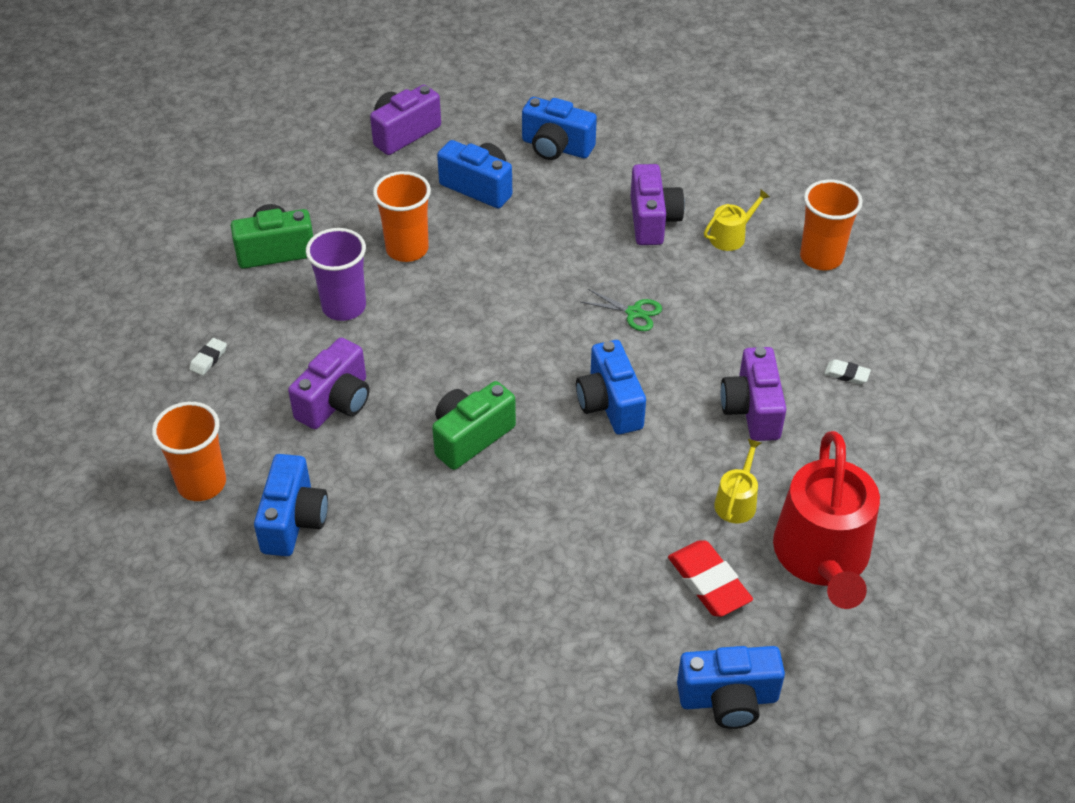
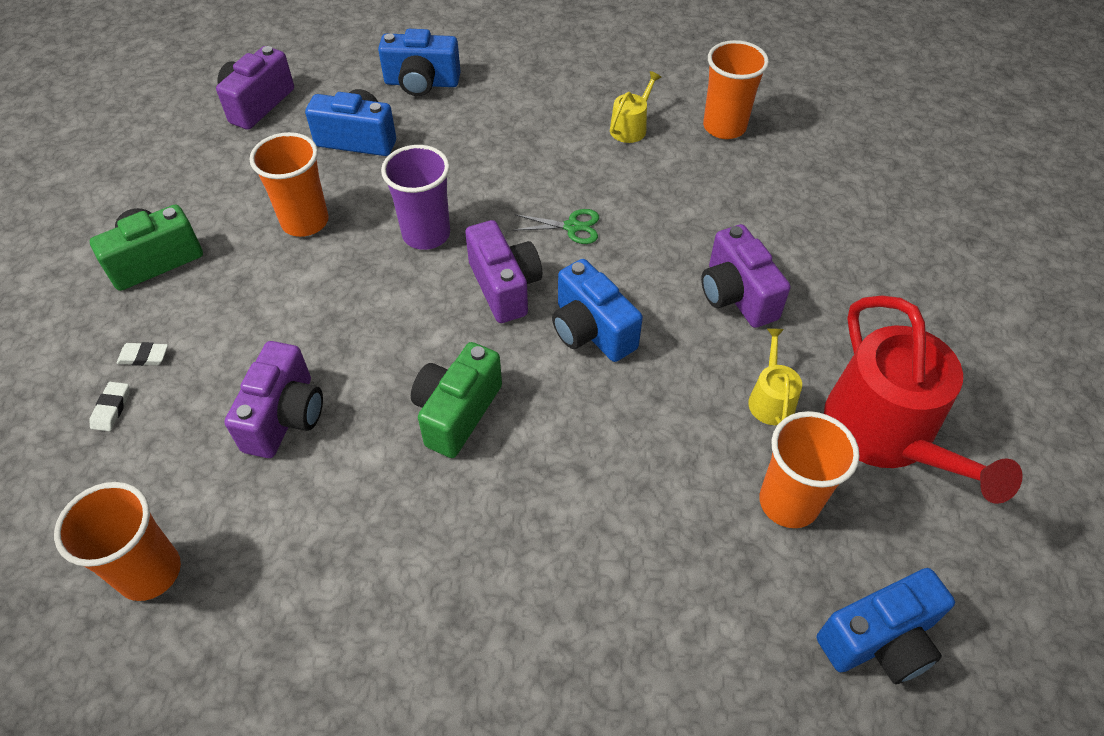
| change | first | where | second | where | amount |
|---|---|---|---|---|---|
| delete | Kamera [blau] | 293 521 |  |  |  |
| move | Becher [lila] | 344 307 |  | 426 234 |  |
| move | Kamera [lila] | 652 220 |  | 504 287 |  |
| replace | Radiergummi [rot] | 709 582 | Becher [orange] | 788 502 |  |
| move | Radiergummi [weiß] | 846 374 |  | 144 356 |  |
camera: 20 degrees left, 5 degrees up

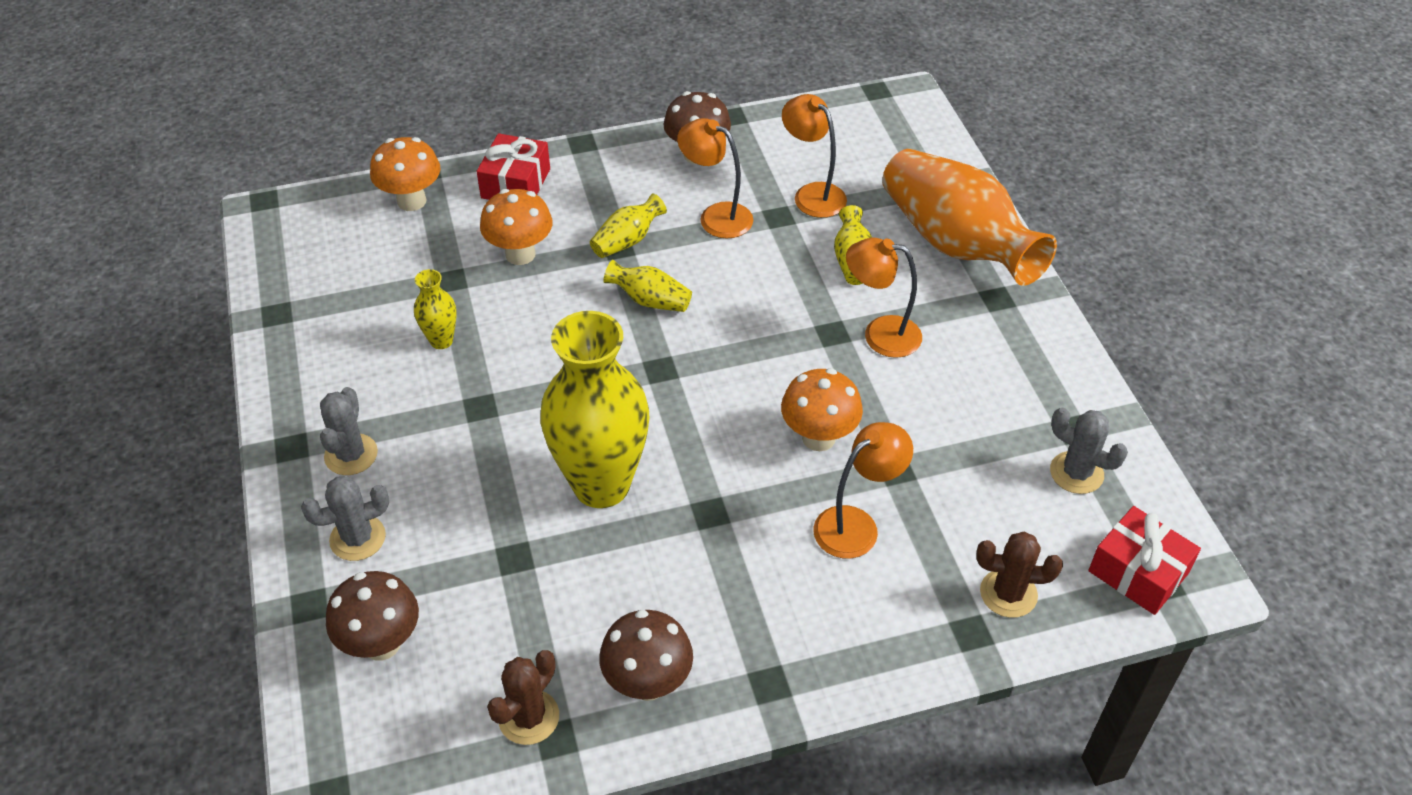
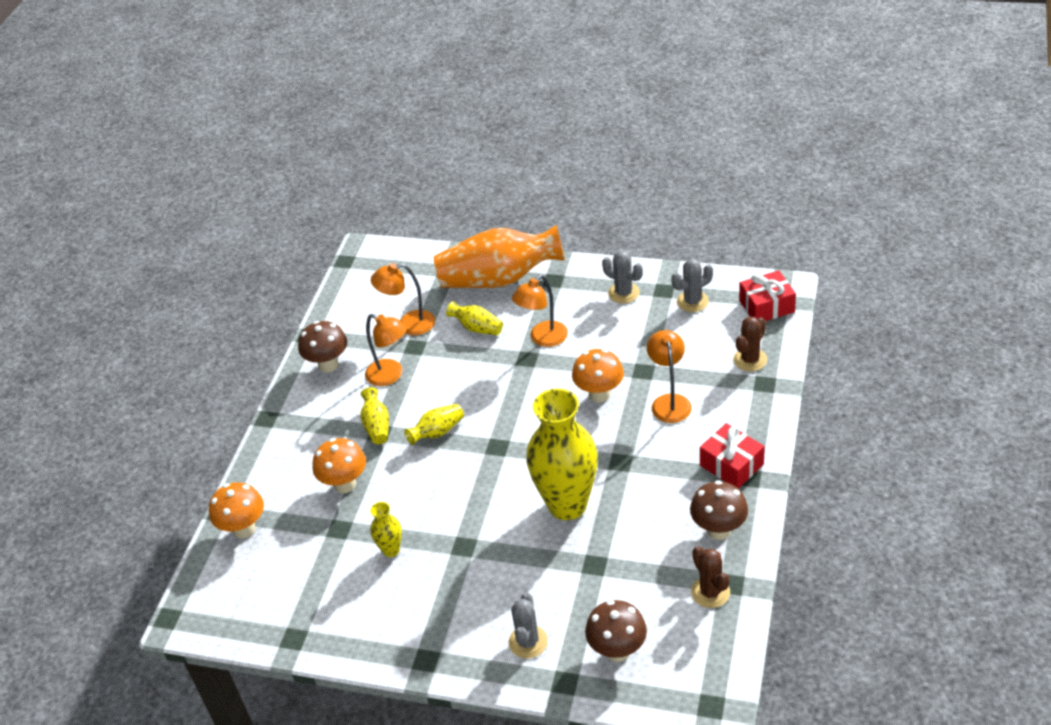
| change | first | where | second | where | amount |
|---|---|---|---|---|---|
| move | Kaktus [grau] | 351 455 |  | 623 293 |  |
| move | Geschenk [rot] | 515 183 |  | 731 465 |  |
| rotate | Lampe [orange] | 716 216 |  | 391 375 | 120 degrees counterclockwise |
camera: 55 degrees left, 5 degrees down

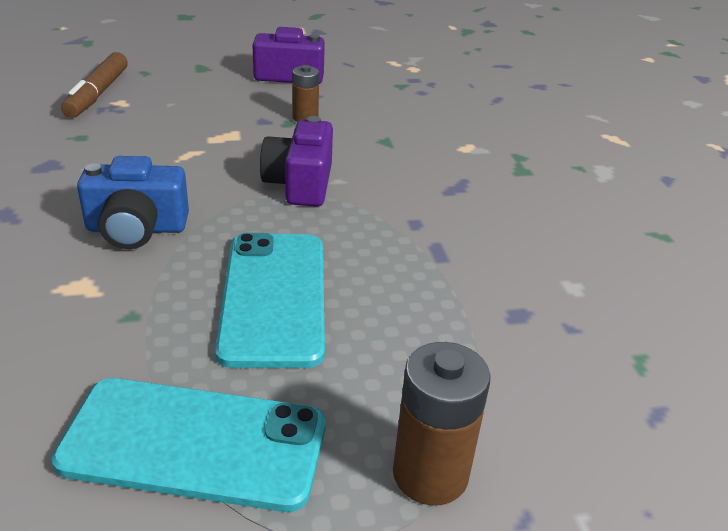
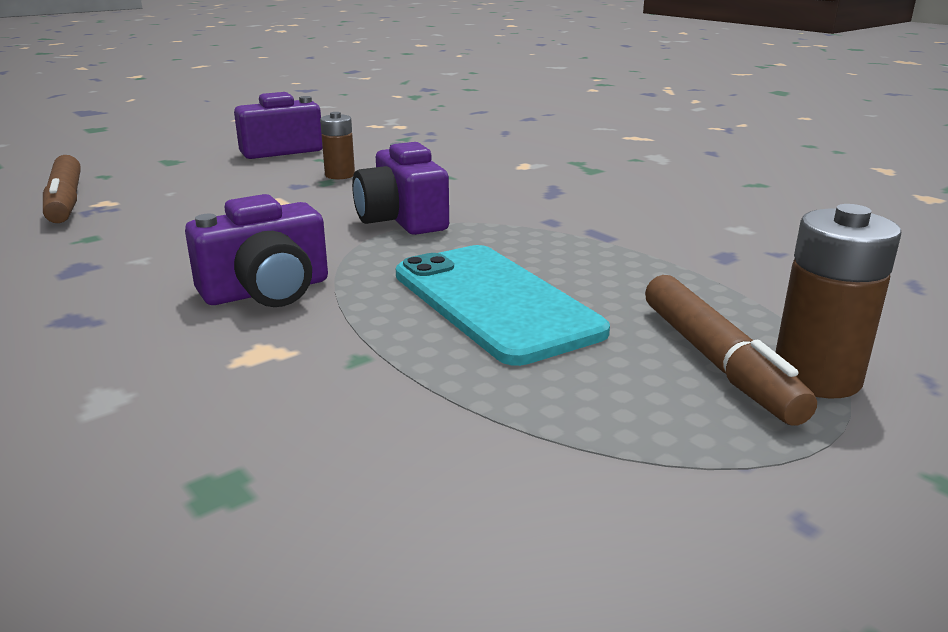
| change | first | where | second | where | amount |
|---|---|---|---|---|---|
| delete | Handy [türkis] | 194 443 |  |  |  |
| recolor | Kamera [blau] | 136 229 | Kamera [lila] | 267 291 |  |
| insert |  |  | Filzstift [braun] | 717 362 |  |
camera: 25 degrees left, 10 degrees down

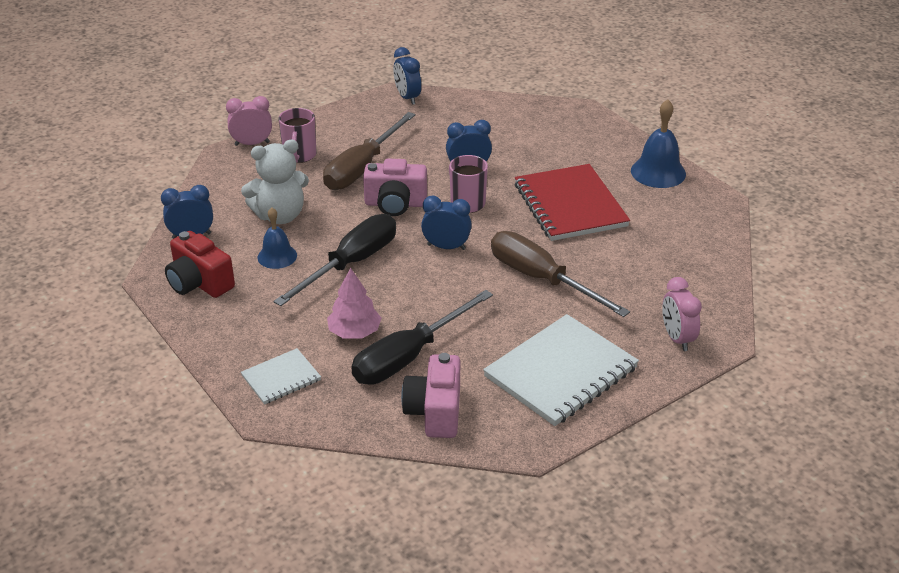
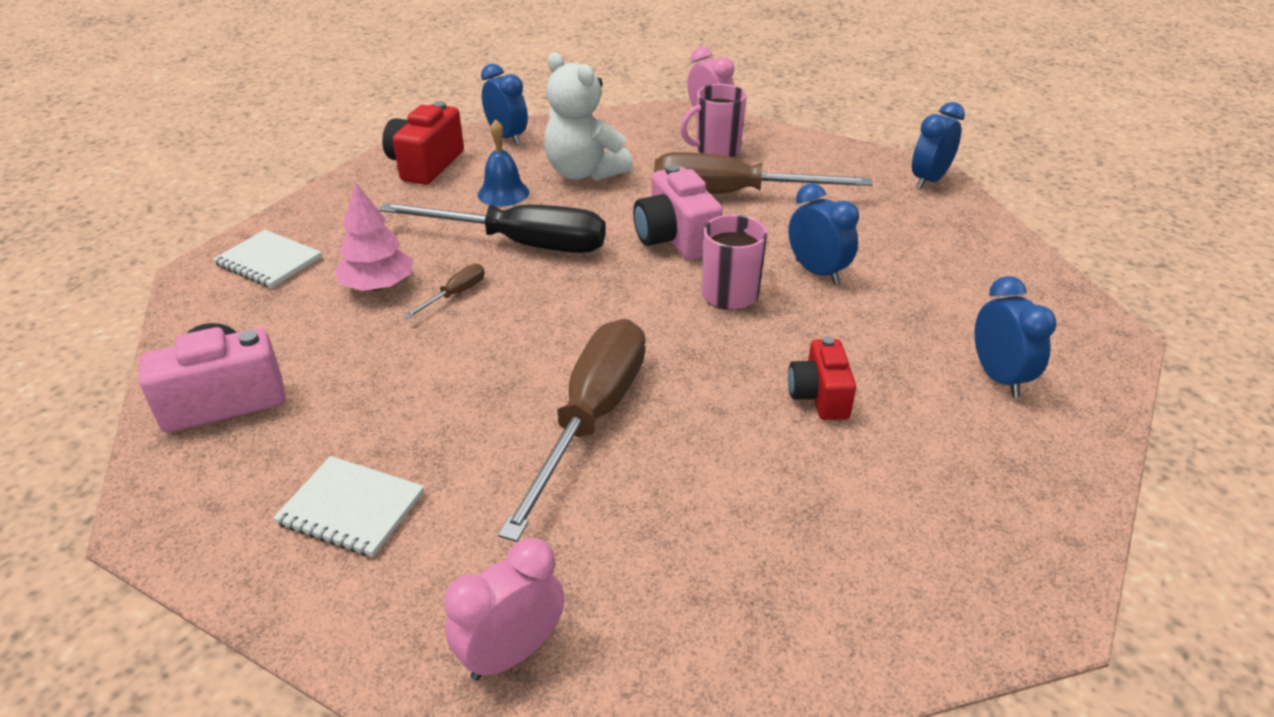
| change | first | where | second | where | amount |
|---|---|---|---|---|---|
| delete | Schraubenzieher [schwarz] | 409 356 |  |  |  |
| move | Wecker [blau] | 446 247 |  | 998 377 |  |
| resize | Notizbuch [weiß] | 561 372 |  | 351 508 | x0.52 |
| replace | Notizbuch [rot] | 570 205 | Kamera [rot] | 819 396 |  |
| delete | Glocke [blau] | 658 172 |  |  |  |
| insert |  |  | Schraubenzieher [braun] | 455 294 |  |
camera: 65 degrees right, 0 degrees up

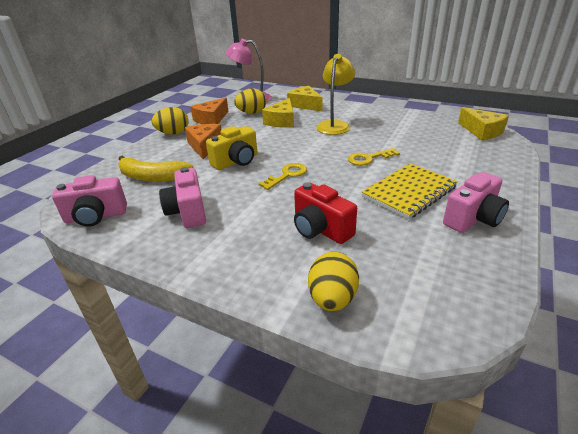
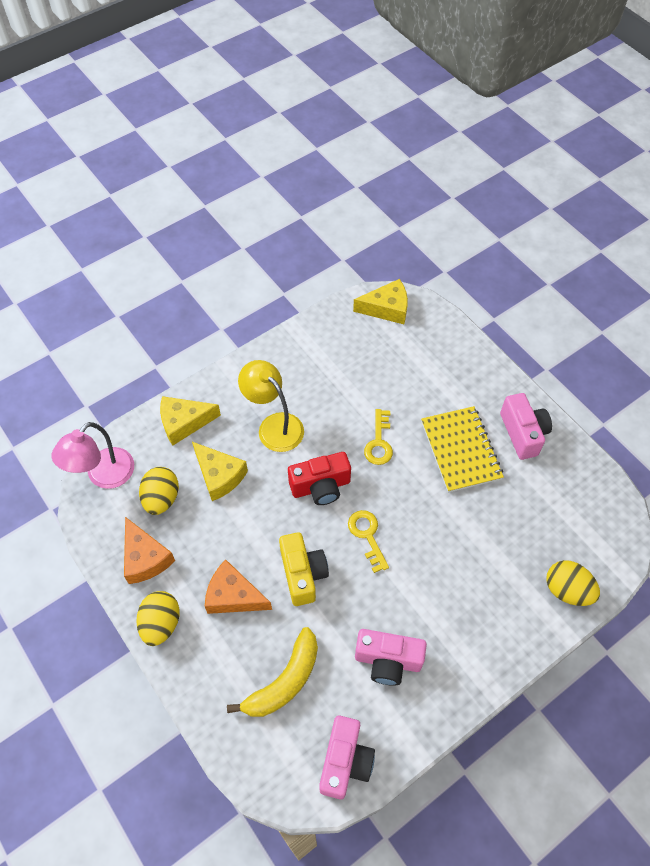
| change | first | where | second | where | amount |
|---|---|---|---|---|---|
| move | Kamera [rot] | 320 229 |  | 321 487 |  |
camera: 65 degrees left, 25 degrees up

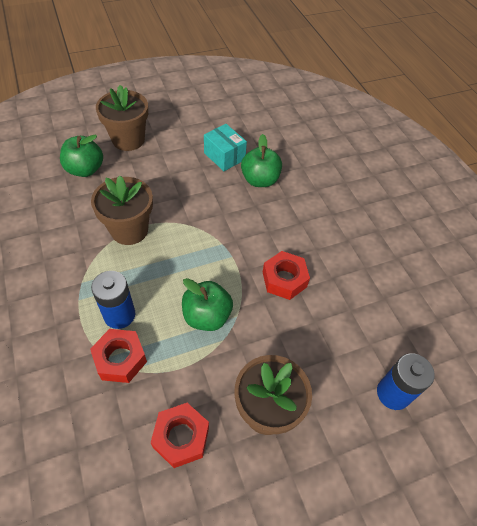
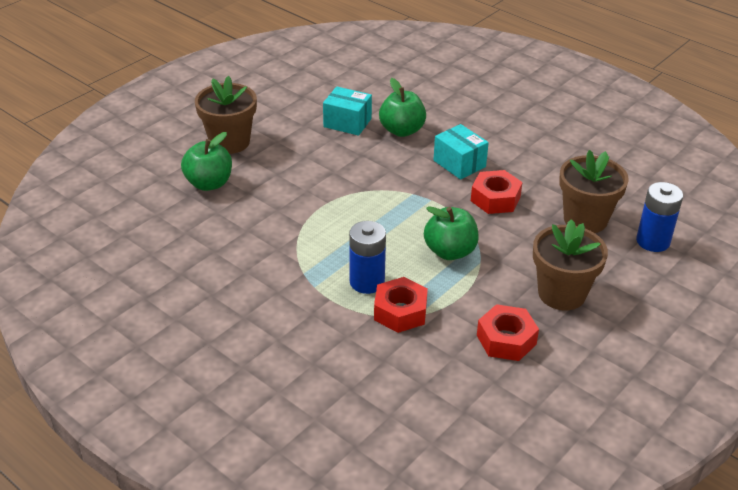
| change | first | where | second | where | amount |
|---|---|---|---|---|---|
| move | Blumentopf [braun] | 129 230 |  | 585 219 |  |
| insert |  |  | Schachtel [türkis] | 459 163 |  |
camera: 25 degrees left, 15 degrees down

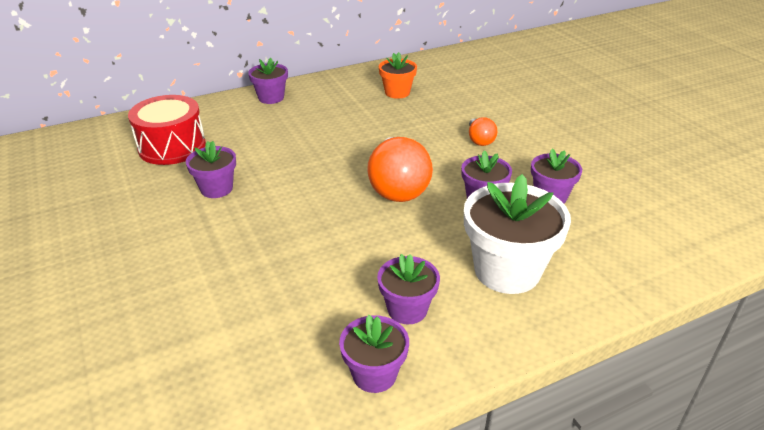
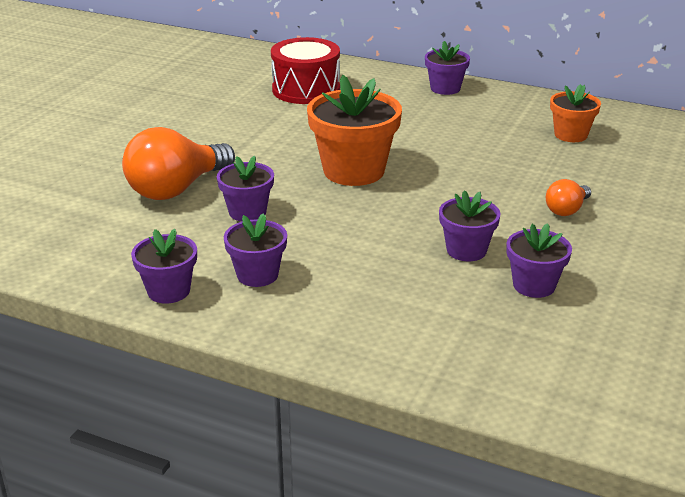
| change | first | where | second | where | amount |
|---|---|---|---|---|---|
| move | Blumentopf [lila] | 216 189 |  | 247 212 |  |
| move | Glühbirne [orange] | 397 187 |  | 176 189 |  |
| delete | Blumentopf [weiß] | 507 271 |  |  |  |
| insert |  |  | Blumentopf [orange] | 354 171 |  |
camera: 50 degrees right, 5 degrees down

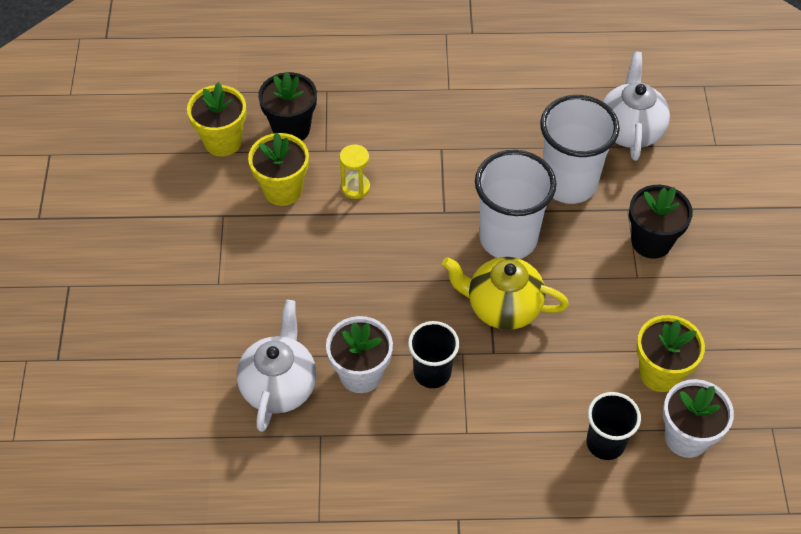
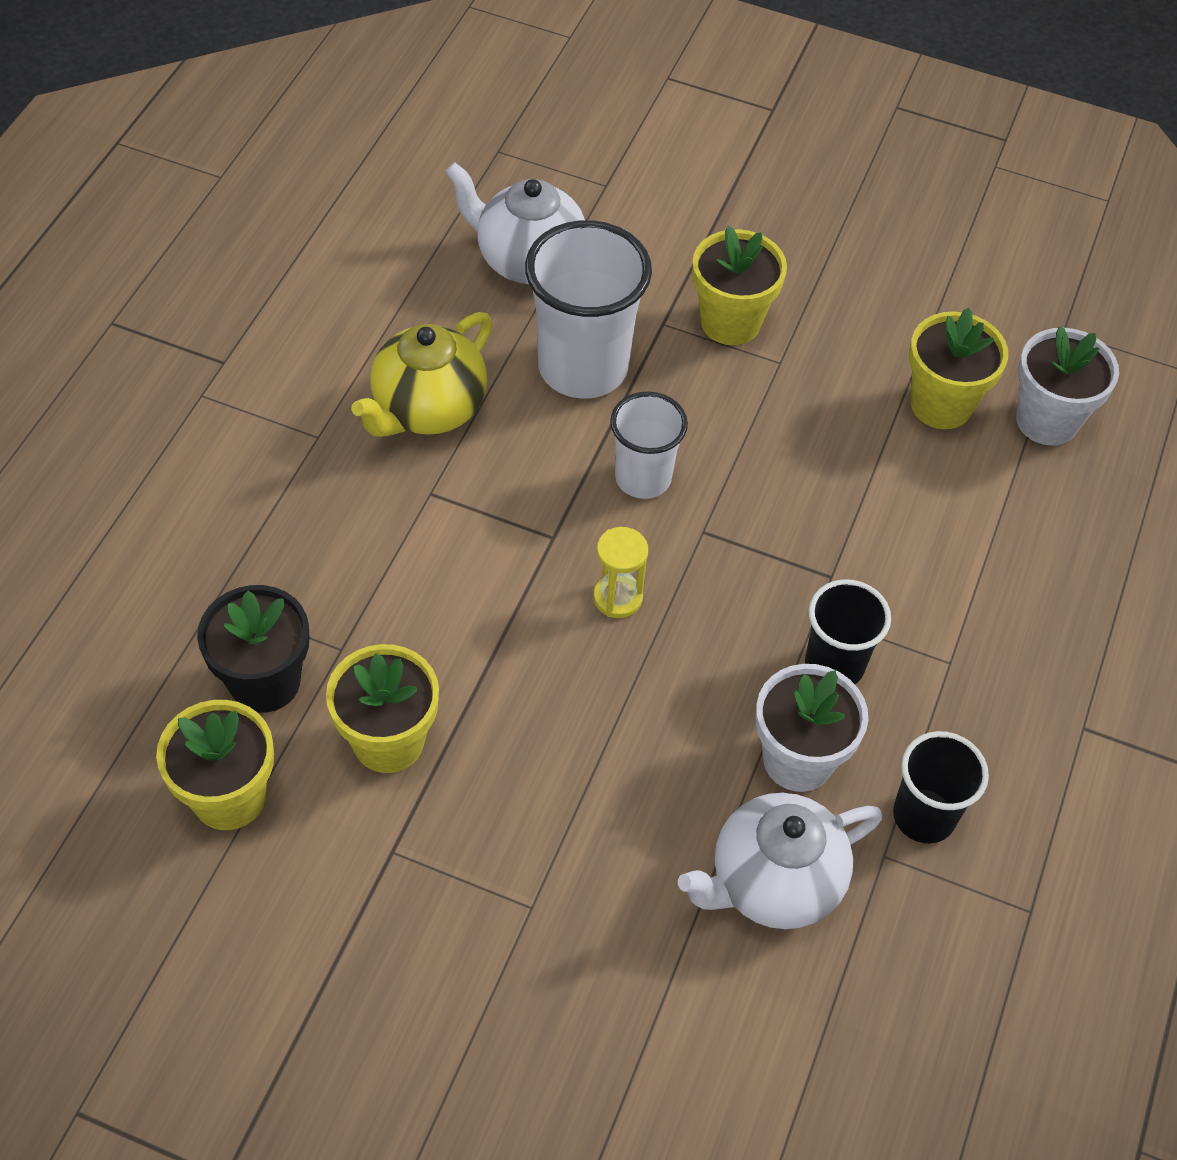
| change | first | where | second | where | amount |
|---|---|---|---|---|---|
| rotate | Teekanne [weiß] | 279 386 |  | 773 882 | 60 degrees counterclockwise |
| move | Sanduhr [gelb] | 355 187 |  | 617 597 |  |
| move | Teekanne [gelb] | 502 307 |  | 428 409 |  |
| resize | Becher [weiß] | 508 238 |  | 643 478 | x0.60 |
| move | Becher [schwarz] | 605 443 |  | 923 816 |  |
| recolor | Blumentopf [schwarz] | 651 242 | Blumentopf [gelb] | 730 322 |  |
camera: 70 degrees left, 0 degrees up

